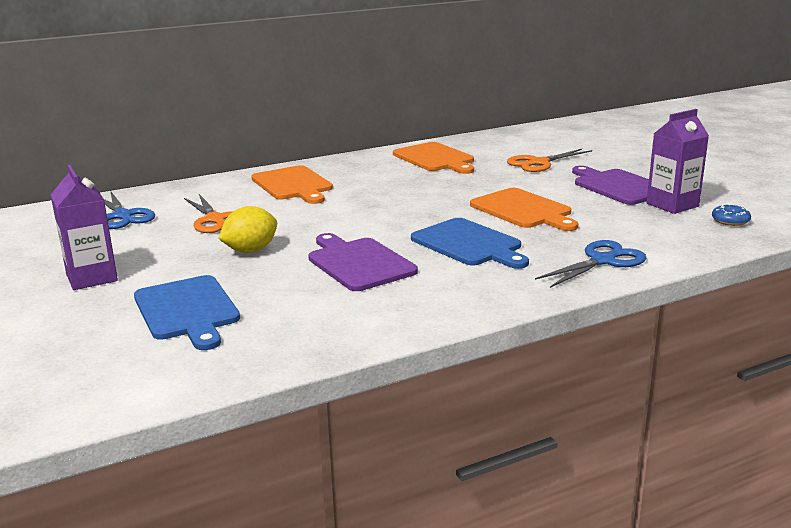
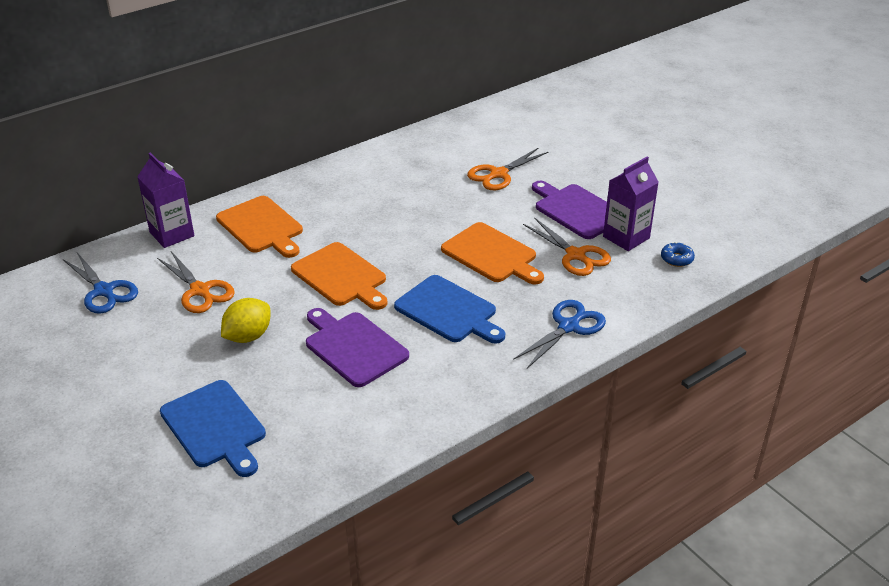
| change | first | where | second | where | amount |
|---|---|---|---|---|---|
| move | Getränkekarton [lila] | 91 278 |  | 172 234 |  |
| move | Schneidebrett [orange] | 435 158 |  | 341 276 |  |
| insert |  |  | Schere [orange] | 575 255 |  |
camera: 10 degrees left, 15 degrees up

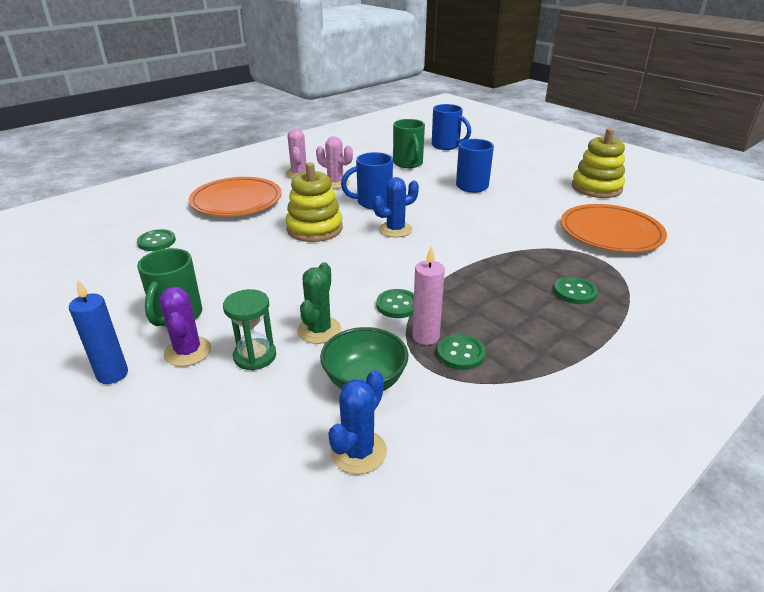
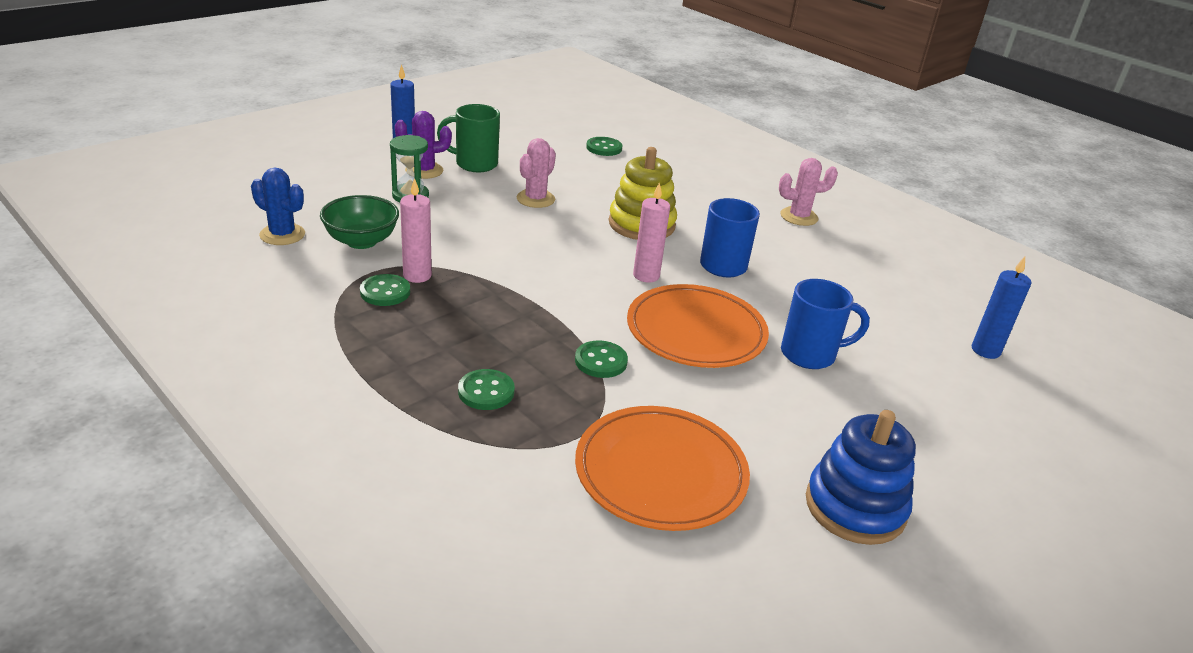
| change | first | where | second | where | amount |
|---|---|---|---|---|---|
| move | Teller [orange] | 236 201 |  | 696 332 |  |
| delete | Kaktus [grün] | 319 330 |  |  |  |
| move | Kaktus [rosa] | 335 183 |  | 535 199 |  |
| replace | Kaktus [blau] | 395 229 | Kerze [rosa] | 646 275 |  |
| move | Knopf [grün] | 397 305 |  | 601 361 |  |
| delete | Tasse [grün] | 408 164 |  |  |  |
| replace | Tasse [blau] | 446 146 | Kerze [blau] | 985 350 |  |
| recolor | Stapelspielzeug [gelb] | 596 188 | Stapelspielzeug [blau] | 855 507 |  |
camera: 85 degrees right, 0 degrees up

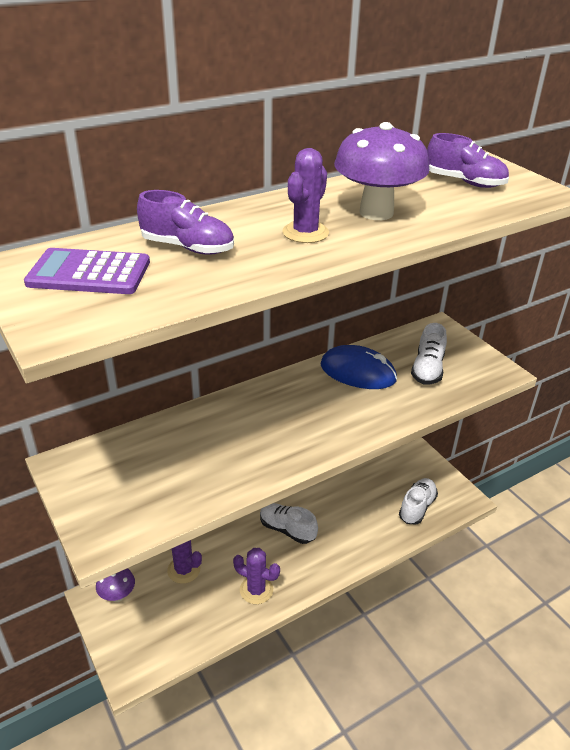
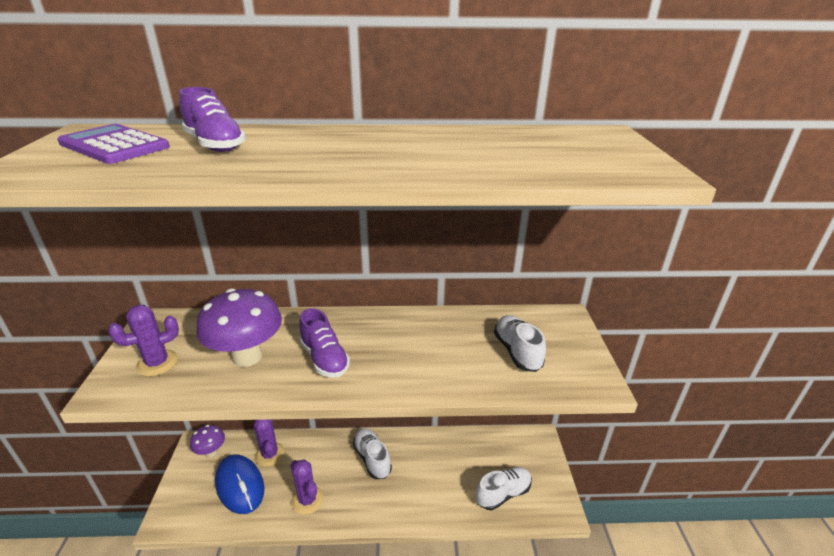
| change | first | where | second | where | amount |
|---|---|---|---|---|---|
| move | Kaktus [lila] | 305 233 |  | 157 363 |  |
| move | Computermaus [blau] | 358 372 |  | 240 485 |  |
| move | Pilz [lila] | 376 213 |  | 247 356 |  |
| rotate | Schuh [weiß] | 427 369 |  | 517 352 | 120 degrees clockwise |
| move | Schuh [lila] | 464 182 |  | 324 358 |  |
camera: 30 degrees right, 5 degrees down

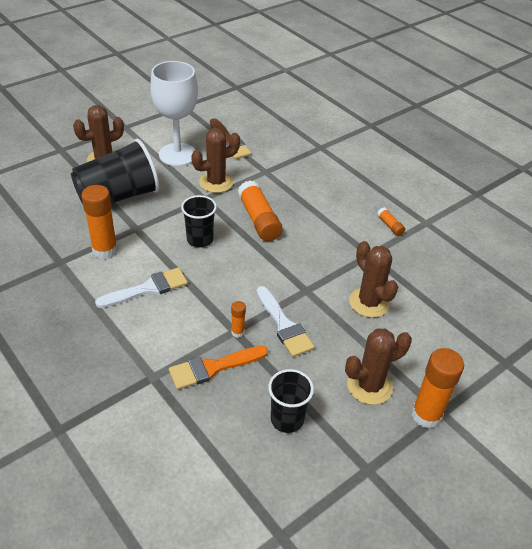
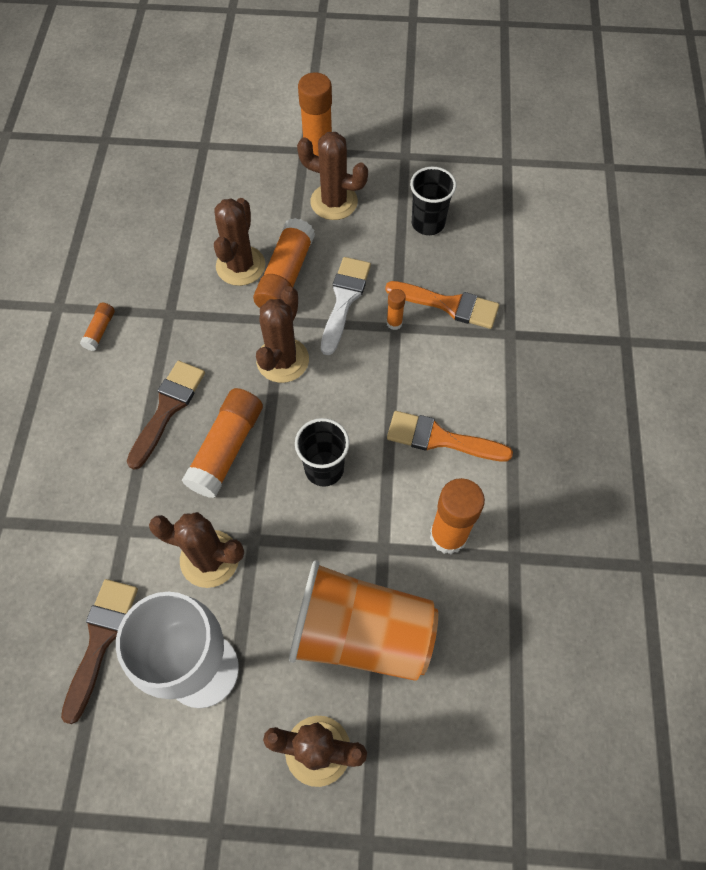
| change | first | where | second | where | amount |
|---|---|---|---|---|---|
| recolor | Becher [schwarz] | 118 196 | Becher [orange] | 361 633 |  |
| recolor | Pinsel [weiß] | 148 289 | Pinsel [orange] | 440 438 |  |
| insert |  |  | Pinsel [braun] | 168 408 |  |
| insert |  |  | Klebestift [orange] | 285 276 |  |
| insert |  |  | Kaktus [braun] | 282 360 |  |
camera: 135 degrees left, 20 degrees up

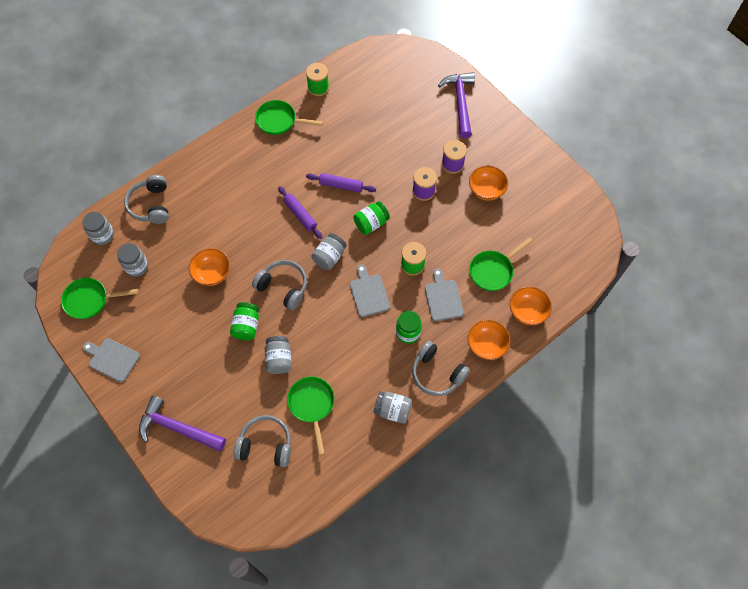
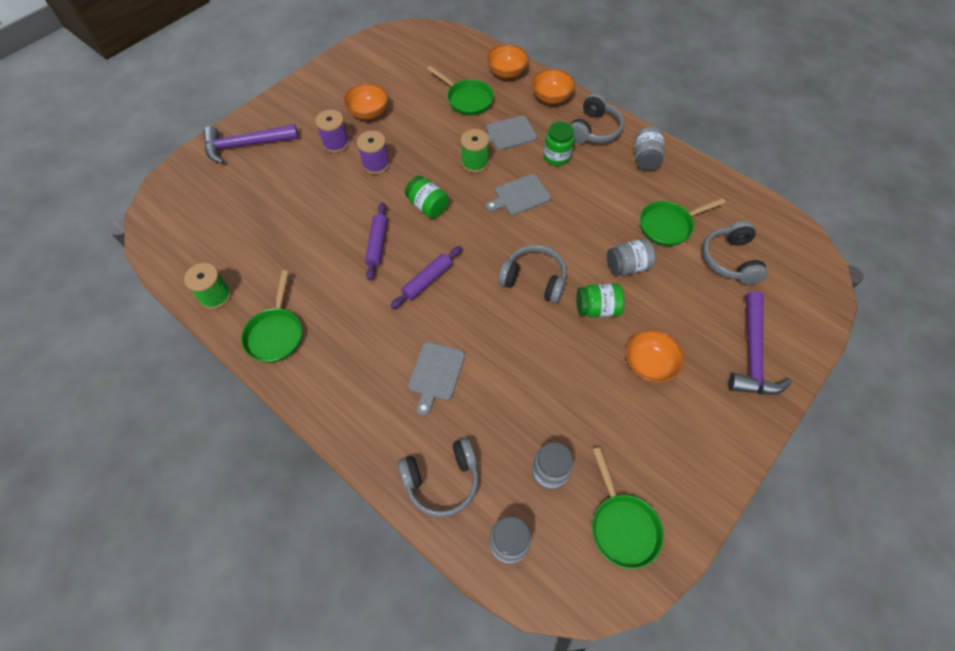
| change | first | where | second | where | amount |
|---|---|---|---|---|---|
| move | Schneidebrett [grau] | 112 359 |  | 435 374 |  |
| move | Schüssel [orange] | 212 273 |  | 649 365 |  |
| rotate | Kopfhörer [grau] | 283 287 |  | 534 279 | 90 degrees clockwise |
| delete | Einmachglas [grau] | 329 257 |  |  |  |
camera: 100 degrees left, 5 degrees down

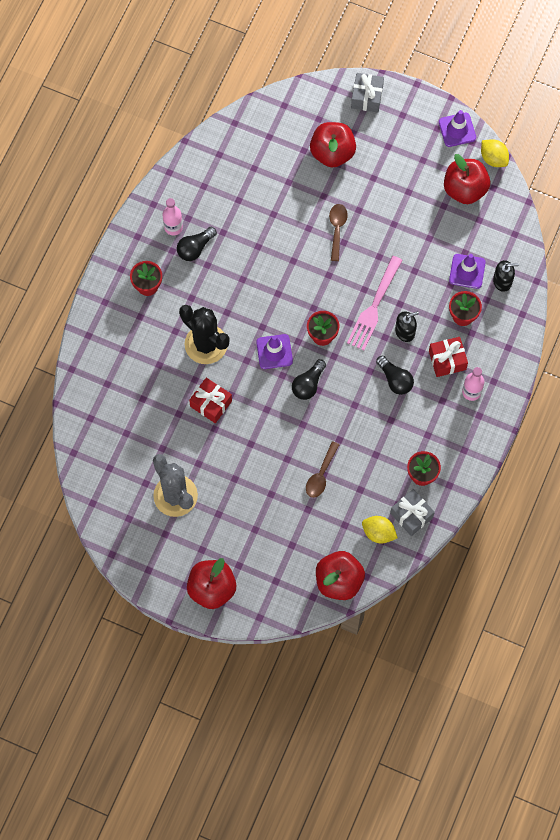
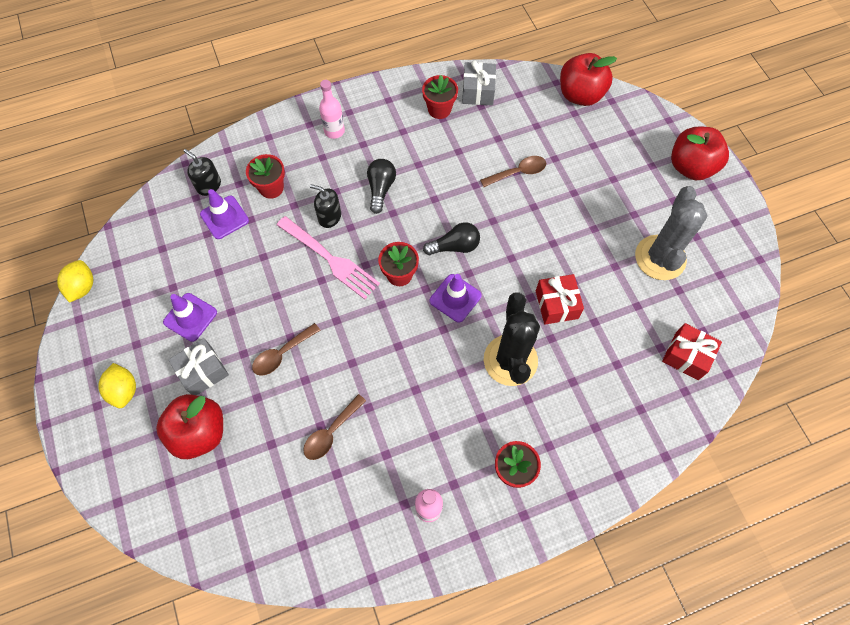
| change | first | where | second | where | amount |
|---|---|---|---|---|---|
| delete | Glühbirne [schwarz] | 195 248 |  |  |  |
| rotate | Gabel [rosa] | 374 306 |  | 329 259 | 60 degrees clockwise |
| move | Geschenk [grau] | 367 97 |  | 203 371 |  |
| move | Zitrone [gelb] | 378 533 |  | 124 390 |  |
| move | Geschenk [rot] | 447 360 |  | 686 356 |  |
| move | Leitkegel [lila] | 457 130 |  | 190 317 |  |
| delete | Apfel [rot] | 465 189 |  |  |  |
| insert |  |  | Löffel [braun] | 331 432 |  |
camera: 135 degrees left, 5 degrees down

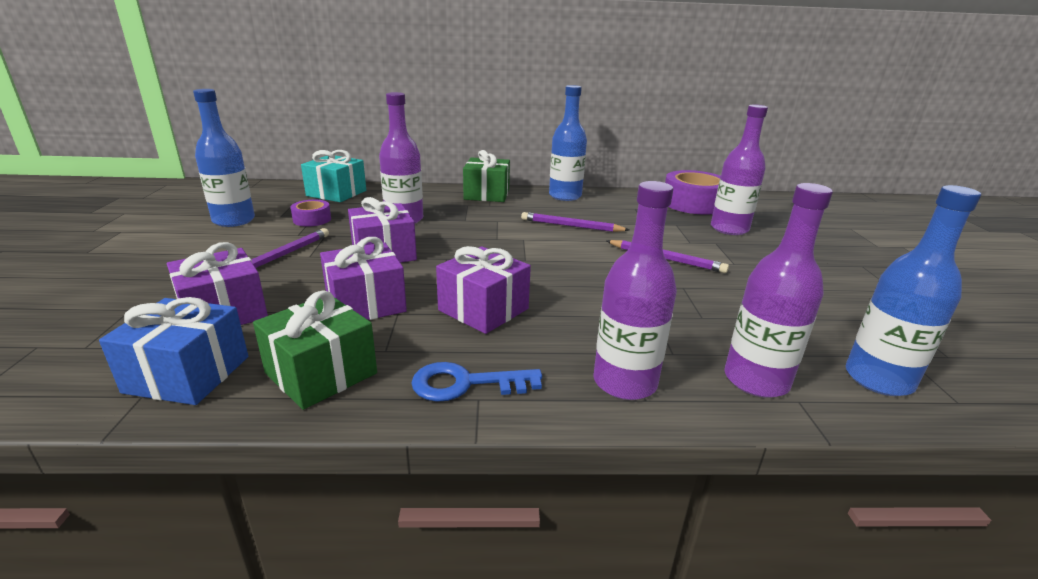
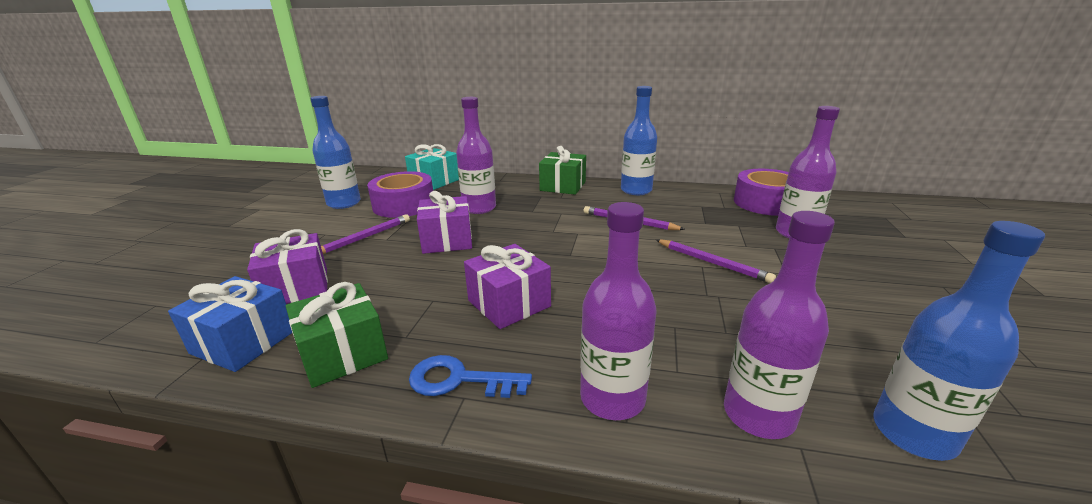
| change | first | where | second | where | amount |
|---|---|---|---|---|---|
| resize | Klebeband [lila] | 312 219 |  | 404 205 | x1.95 |
| delete | Geschenk [lila] | 366 304 |  |  |  |
camera: 15 degrees right, 0 degrees up

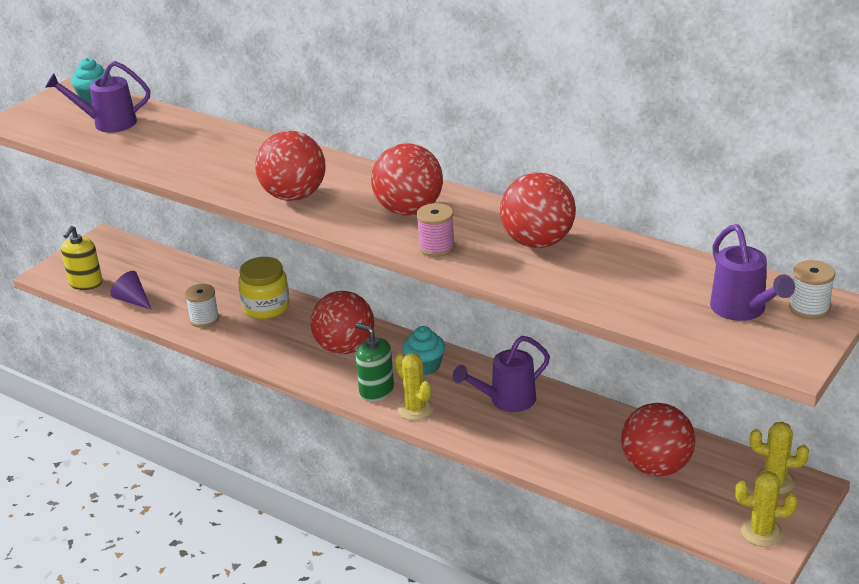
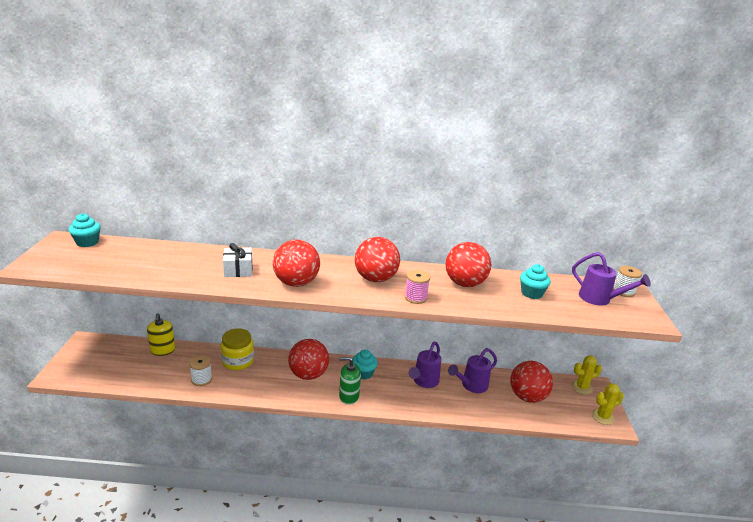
| change | first | where | second | where | amount |
|---|---|---|---|---|---|
| move | Gießkanne [lila] | 108 123 |  | 471 385 |  |
| move | Seifenspender [gelb] | 85 283 |  | 163 350 |  |
| delete | Kegel [lila] | 132 300 |  |  |  |
| delete | Kaktus [gelb] | 415 409 |  |  |  |
| insert |  |  | Geschenk [weiß] | 238 270 |  |
| insert |  |  | Muffin [türkis] | 531 293 |  |
camera: 35 degrees left, 5 degrees down

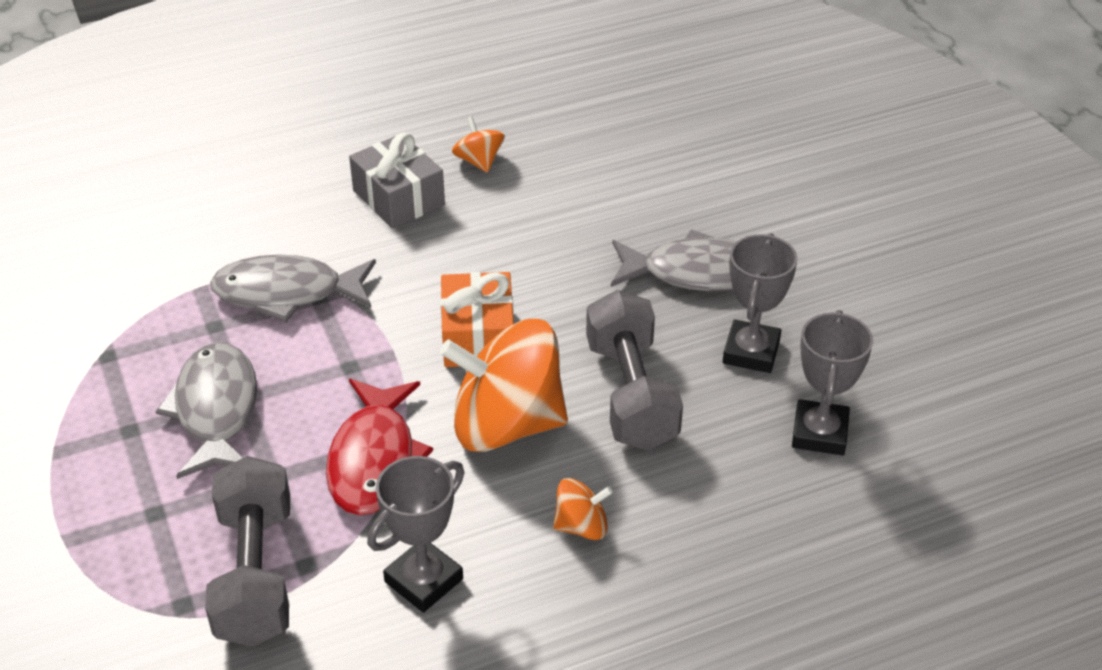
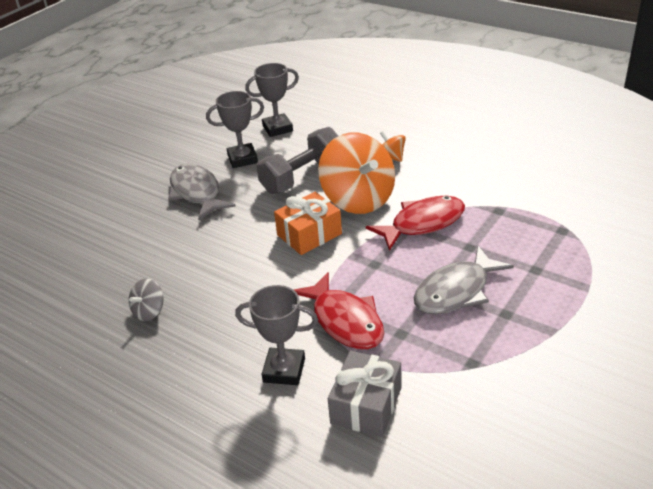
| change | first | where | second | where | amount |
|---|---|---|---|---|---|
| delete | Hantel [grau] | 255 574 |  |  |  |
| recolor | Fisch [grau] | 287 293 | Fisch [rot] | 345 321 |  |
| move | Geschenk [grau] | 398 198 |  | 366 405 |  |
| move | Pokal [grau] | 423 580 |  | 284 370 |  |
| recolor | Kreisel [orange] | 479 161 | Kreisel [grau] | 149 311 |  |
camera: 120 degrees left, 5 degrees down

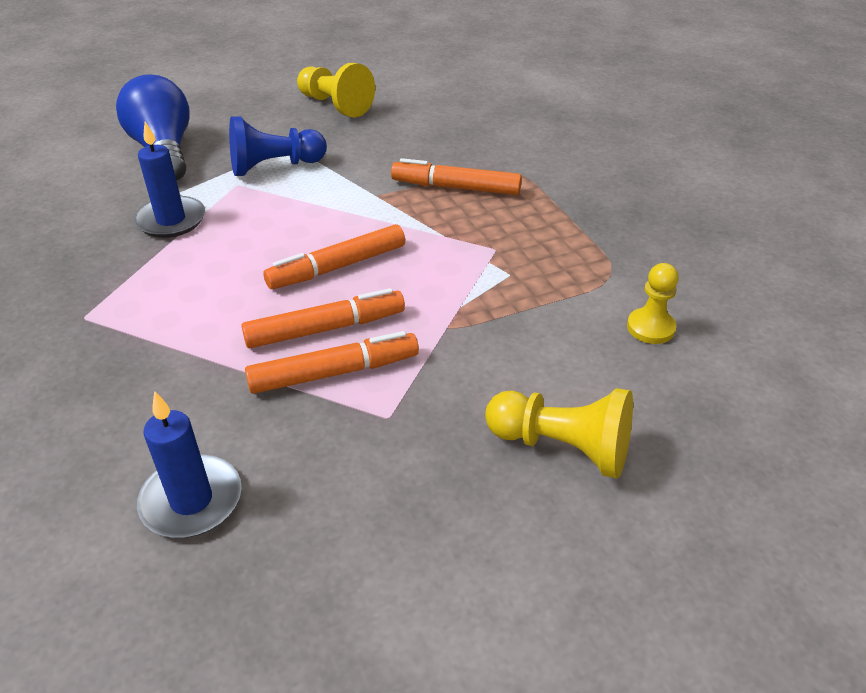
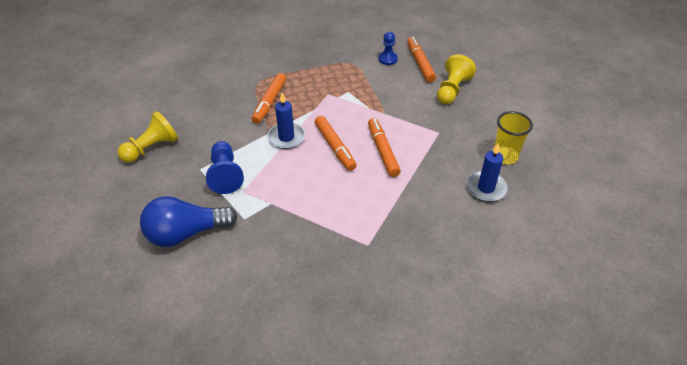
| change | first | where | second | where | amount |
|---|---|---|---|---|---|
| move | Kerze [blau] | 171 220 |  | 286 137 |  |
| move | Filzstift [orange] | 334 373 |  | 420 63 |  |
| recolor | Bauer [gelb] | 650 328 | Bauer [blau] | 387 59 |  |
| insert |  |  | Becher [gelb] | 505 156 |  |
camera: 85 degrees left, 5 degrees up

